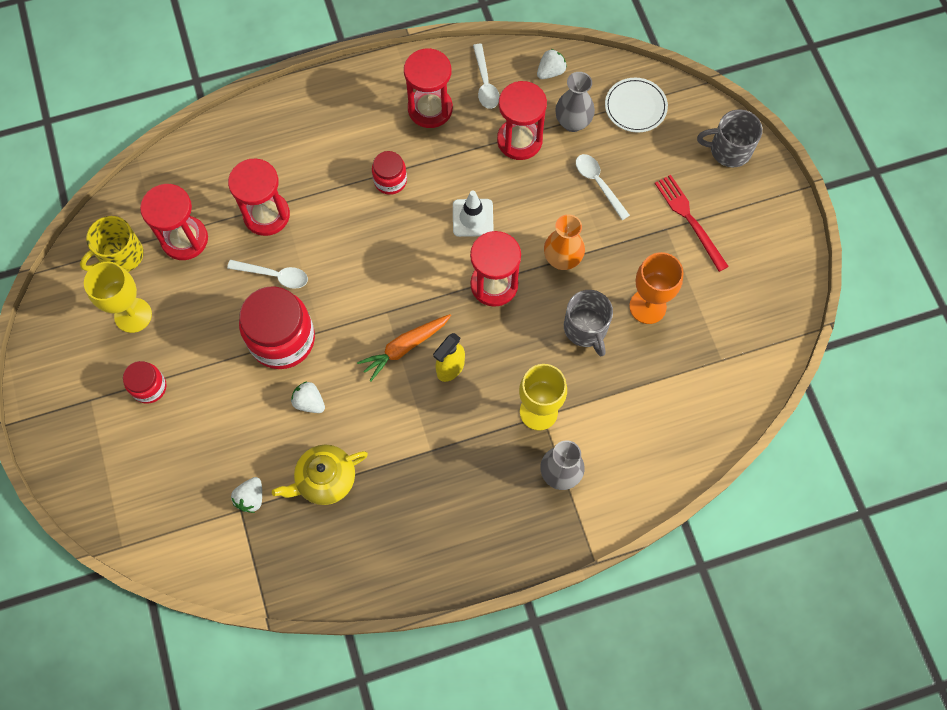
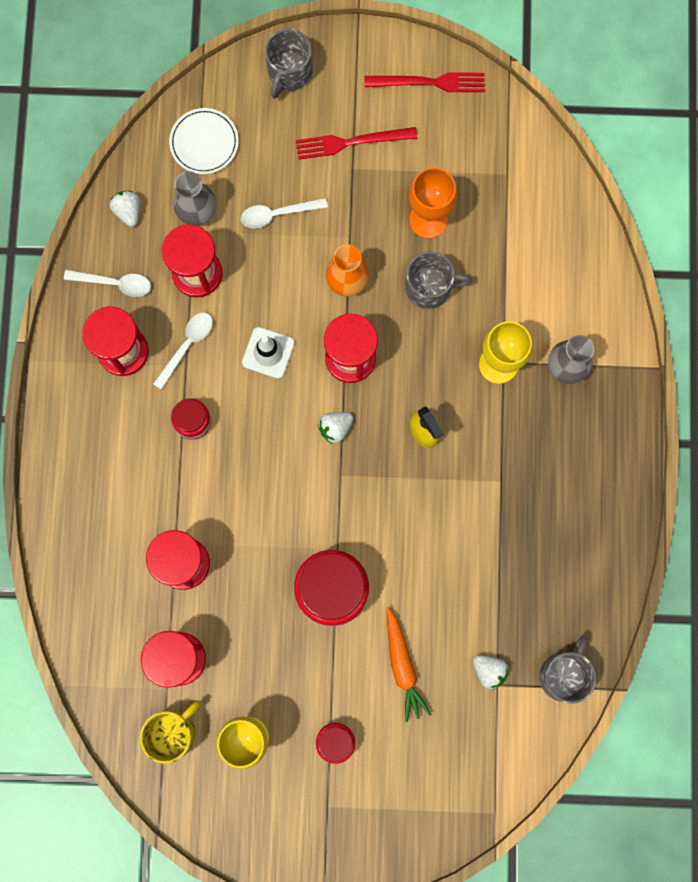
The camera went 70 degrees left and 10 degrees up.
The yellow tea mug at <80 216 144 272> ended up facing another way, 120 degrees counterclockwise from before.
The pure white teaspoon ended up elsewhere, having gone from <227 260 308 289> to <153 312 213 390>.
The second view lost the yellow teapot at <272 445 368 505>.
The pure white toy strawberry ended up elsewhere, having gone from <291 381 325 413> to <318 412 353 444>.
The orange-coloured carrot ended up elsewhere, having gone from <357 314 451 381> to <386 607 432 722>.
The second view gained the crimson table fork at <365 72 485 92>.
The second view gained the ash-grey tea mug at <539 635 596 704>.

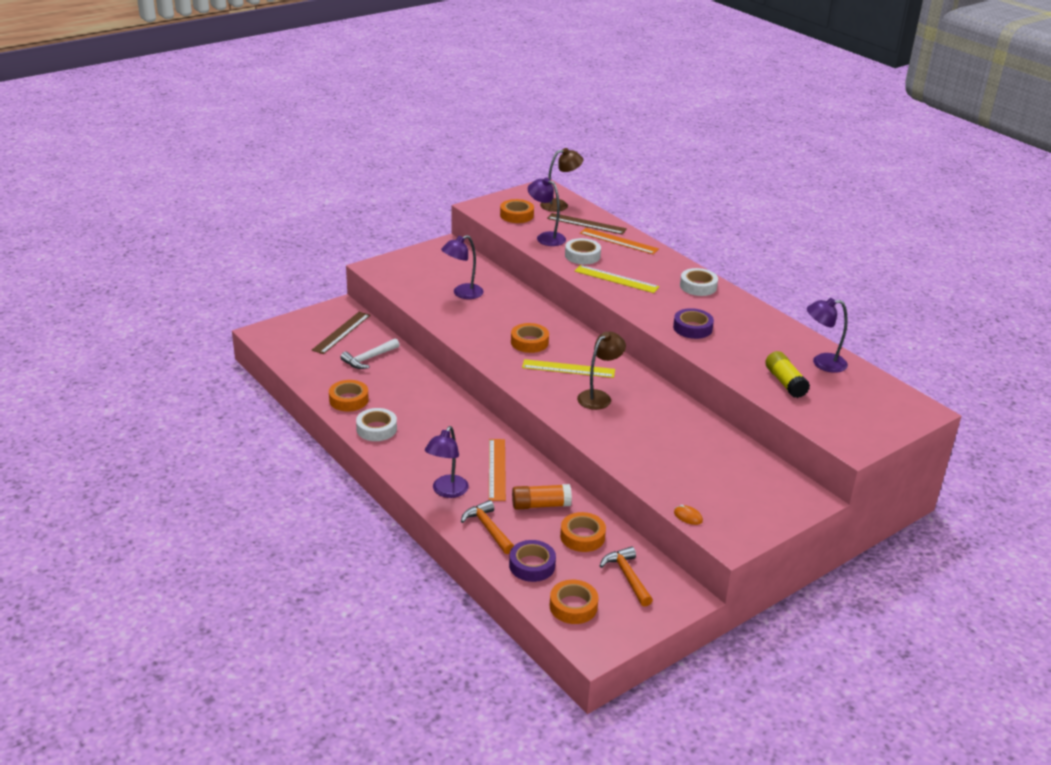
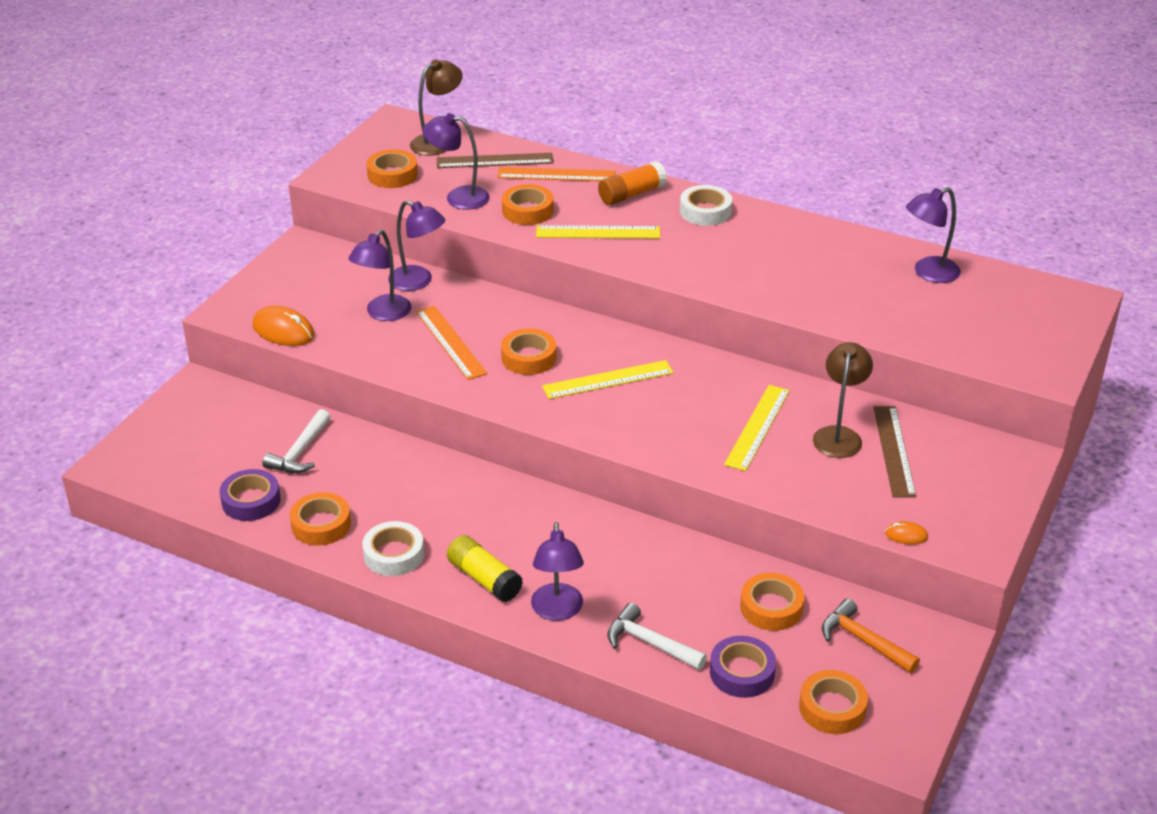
The camera went 25 degrees left and 5 degrees up.
The dark brown measuring stick ended up elsewhere, having gone from <312 312 370 354> to <873 406 916 497>.
What was the orange-coloured carpenter's hammer at <461 500 514 554> turned into the pure white carpenter's hammer at <607 603 707 670>.
The orange-coloured measuring stick ended up elsewhere, having gone from <489 439 506 501> to <416 305 487 380>.
The orange-coloured glue stick ended up elsewhere, having gone from <512 484 572 510> to <598 161 667 205>.
What was the pure white roll of tape at <565 238 601 265> turned into the orange-coloured roll of tape at <502 184 554 225>.
The dark brown lamp ended up elsewhere, having gone from <577 332 626 410> to <813 342 873 458>.
The violet roll of tape ended up elsewhere, having gone from <673 308 714 339> to <220 469 280 521>.
The yellow glue stick ended up elsewhere, having gone from <765 351 810 398> to <447 535 523 602>.
The second view gained the orange-coloured computer mouse at <252 306 315 346>.
The second view gained the violet lamp at <388 200 445 291>.
The second view gained the yellow measuring stick at <724 385 790 471>.

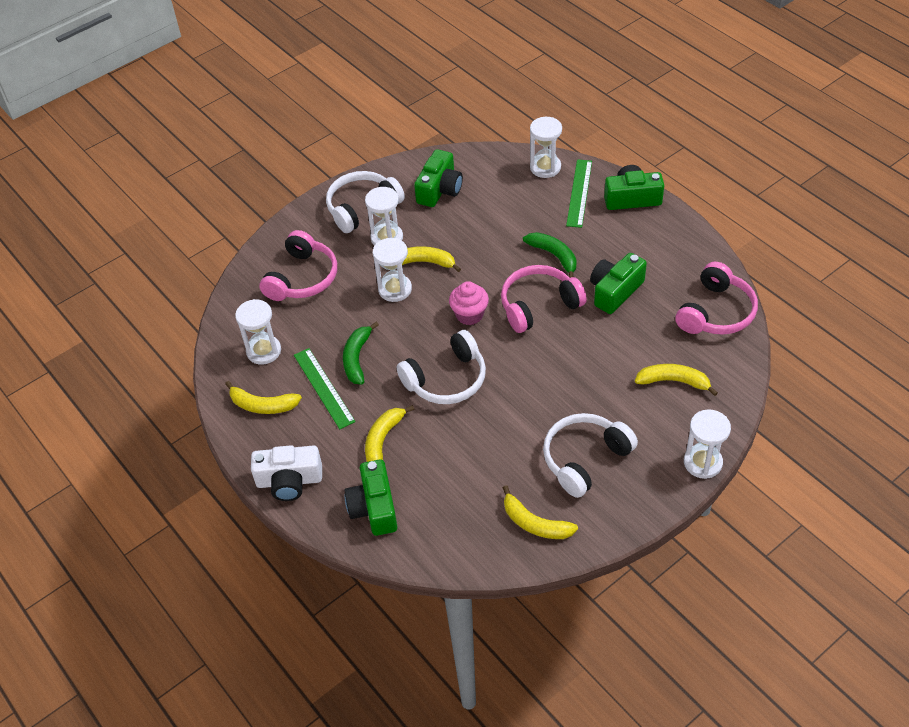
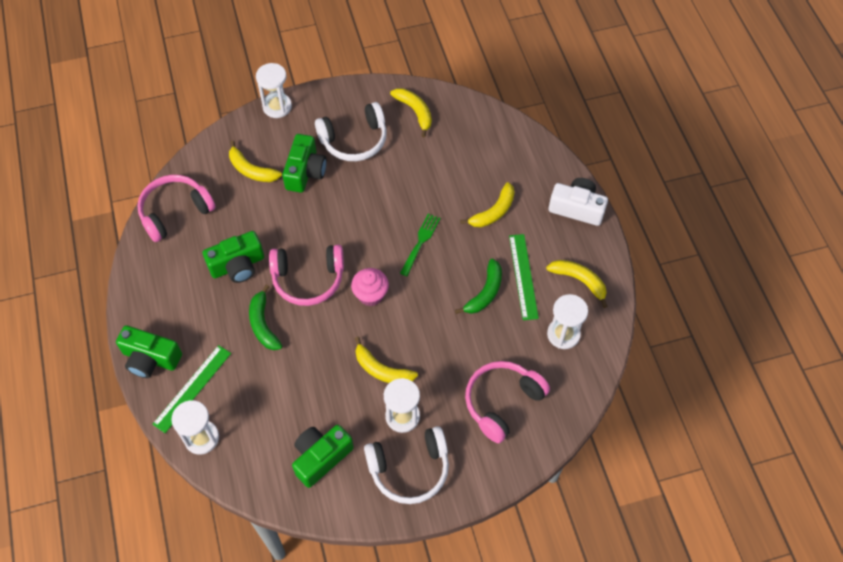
The camera went 160 degrees left and 10 degrees up.
The leaf-green camera ended up elsewhere, having gone from <344 459 397 536> to <282 134 327 193>.
The second view lost the pure white sandglass at <373 238 412 302>.
Where the pure white headphones stood at <397 330 486 404>, the leaf-green table fork came to stand at <400 214 440 276>.

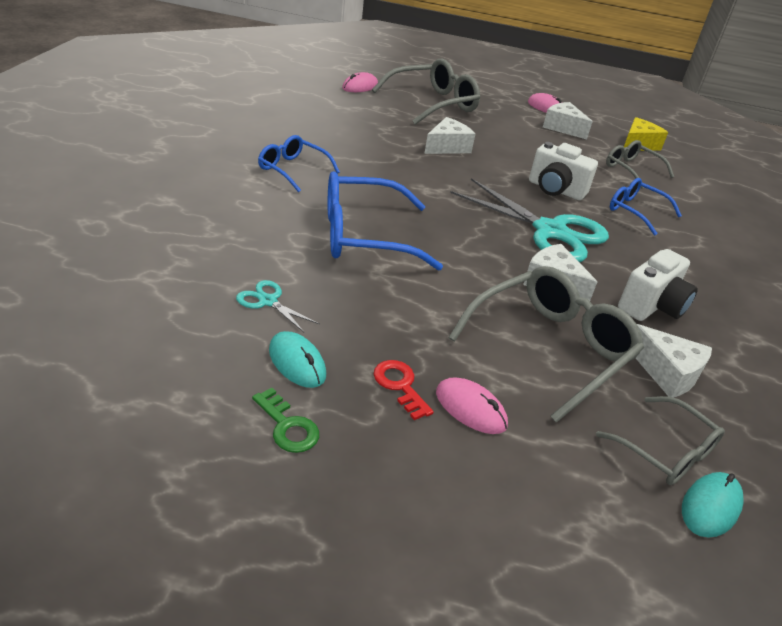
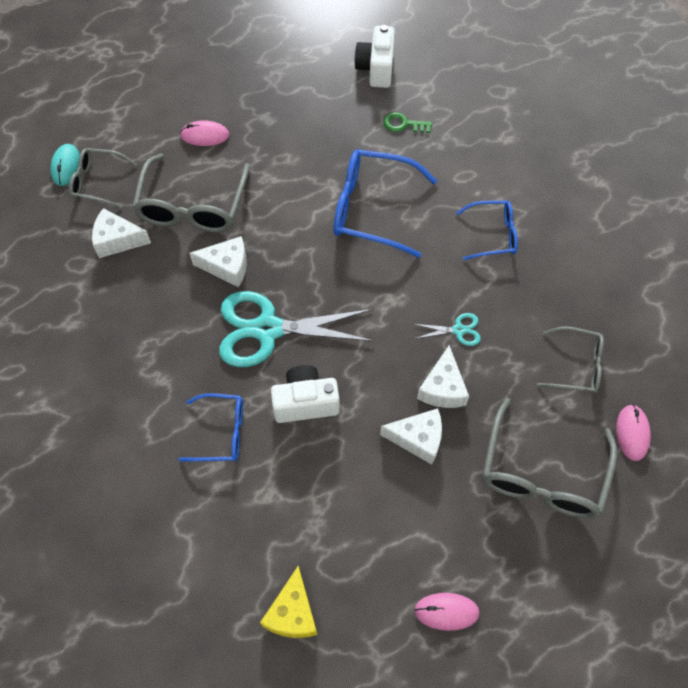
The camera went 145 degrees right and 25 degrees up.
The aqua pair of scissors ended up elsewhere, having gone from <236 280 319 333> to <414 313 481 346>.
The leaf-green latchkey ended up elsewhere, having gone from <252 388 319 453> to <383 112 432 133>.
The second view lost the aqua computer mouse at <269 331 326 388>.
The royal blue eyeglasses at <328 171 443 271> ended up facing another way, 120 degrees counterclockwise from before.
The second view lost the crimson latchkey at <374 360 434 420>.
The pure white cheese ended up elsewhere, having gone from <543 102 593 139> to <380 408 442 465>.
The ash-grey eyeglasses ended up elsewhere, having gone from <606 140 674 189> to <537 326 604 393>.
The pure white camera ended up elsewhere, having gone from <618 249 698 321> to <354 25 395 88>.

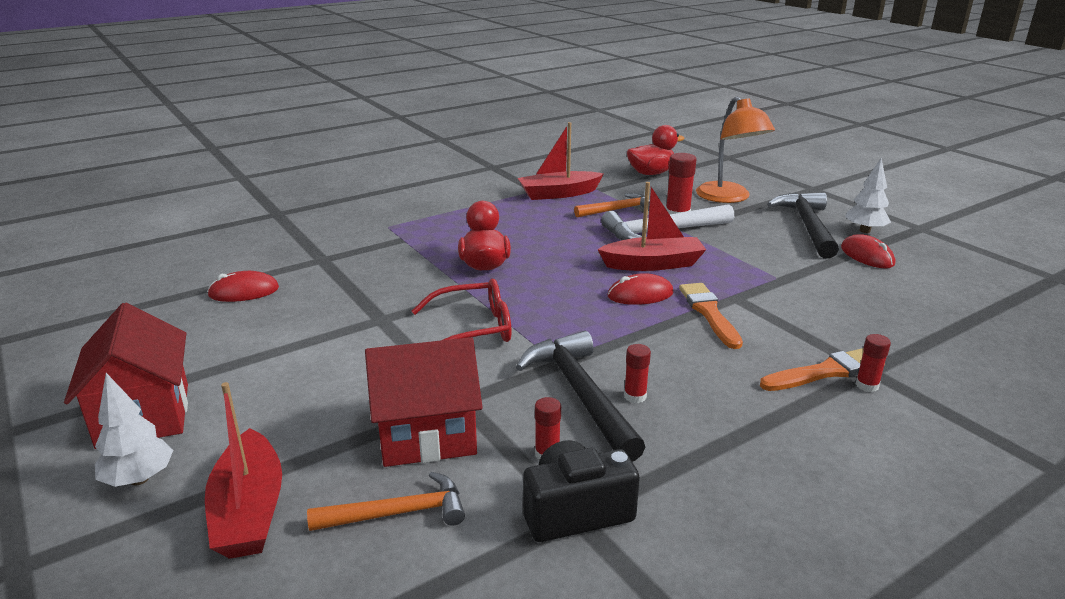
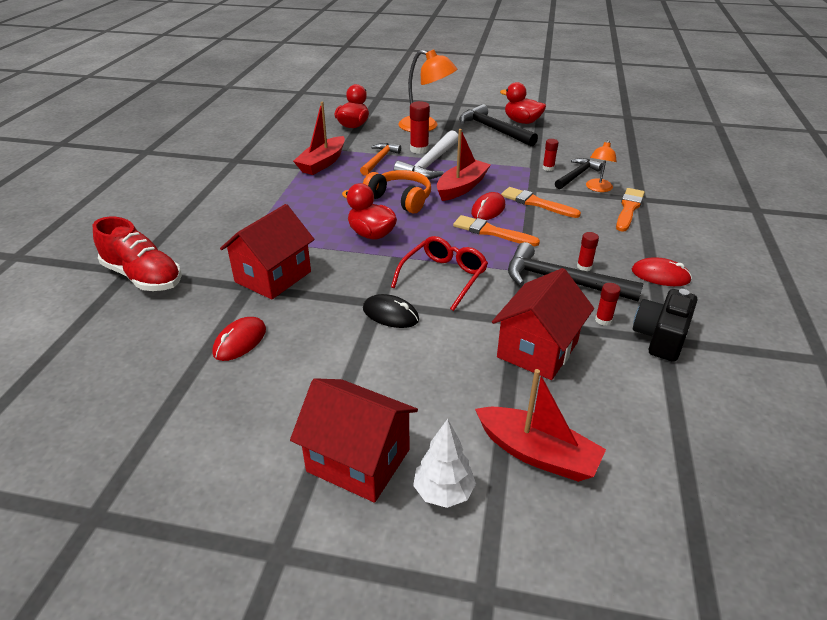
The camera went 45 degrees left and 10 degrees up.
The second view lost the orange-coloured carpenter's hammer at <307 472 465 531>.
The crimson computer mouse ended up elsewhere, having gone from <841 234 895 268> to <632 258 692 286>.
Where the pure white fir tree stood at <845 158 891 233>, the crimson toy duck came to stand at <500 82 546 124>.
The crimson glue stick ended up elsewhere, having gone from <855 334 891 392> to <542 139 559 171>.
The second view gained the crimson lace-up shoe at <93 217 182 291>.
The second view gained the crimson house at <220 204 315 300>.
The second view gained the orange-coloured headphones at <363 170 431 214>.
The second view gained the black computer mouse at <363 294 419 328>.
The second view gained the orange-coloured paint brush at <453 215 540 246>.
The second view gained the black carpenter's hammer at <555 158 603 189>.
The second view gained the orange-coloured lamp at <586 140 617 192>.

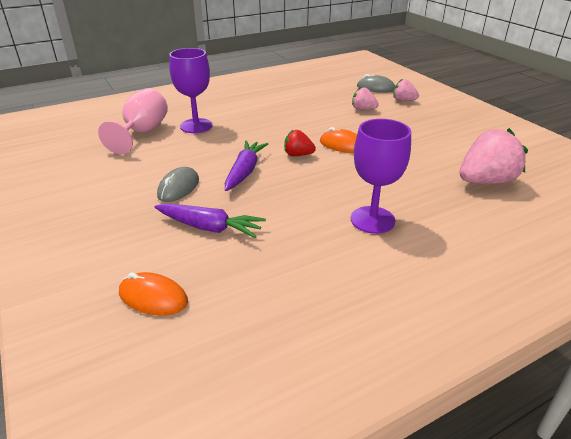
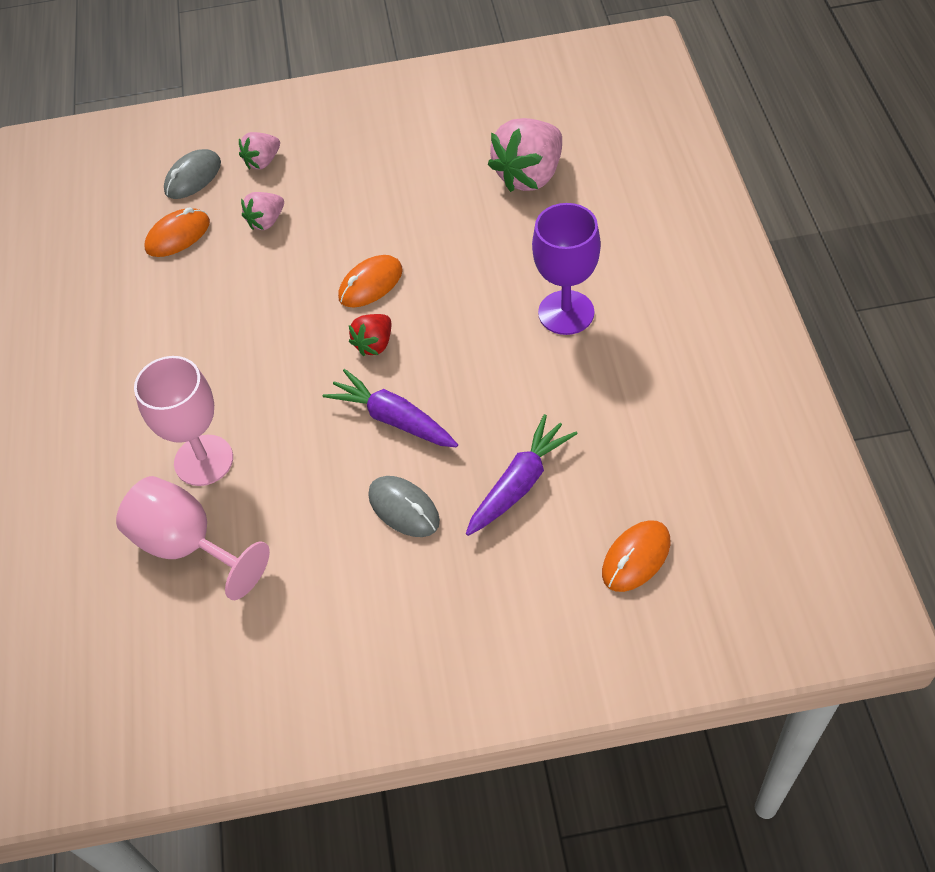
The camera went 65 degrees left and 20 degrees up.
What was the violet chalice at <169 48 213 133> turned into the pink chalice at <134 356 233 486>.
The pink toy strawberry at <460 128 528 184> ended up facing another way, 135 degrees counterclockwise from before.
The second view gained the orange-coloured computer mouse at <144 207 210 257>.

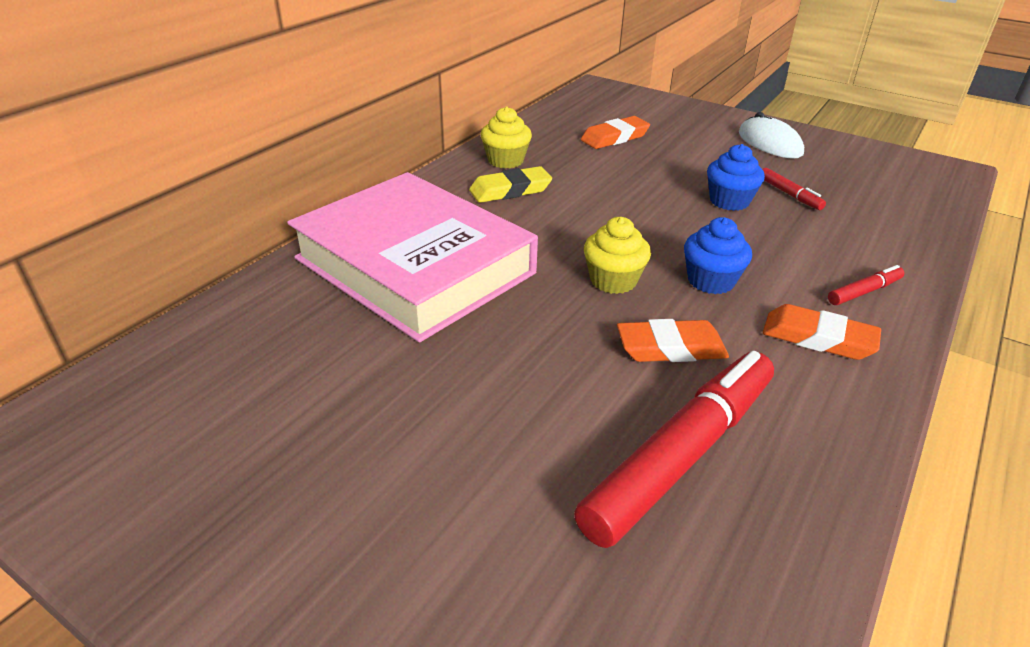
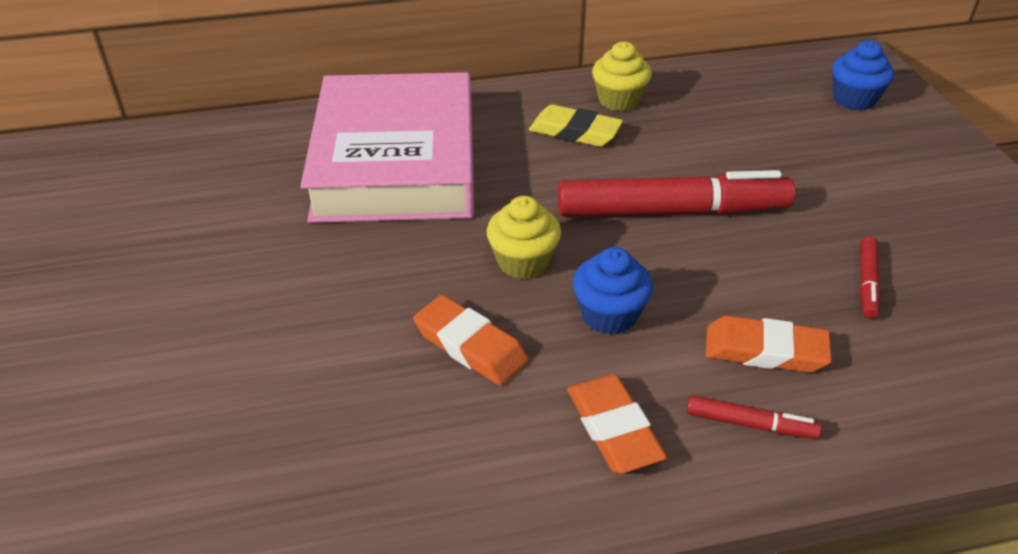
The camera went 45 degrees right and 5 degrees up.
The crimson felt pen ended up elsewhere, having gone from <574 351 774 548> to <558 170 795 217>.
The orange-coloured pencil eraser ended up elsewhere, having gone from <581 116 650 149> to <705 315 832 373>.
The royal blue fairy cake ended up elsewhere, having gone from <707 144 765 211> to <832 41 894 110>.
The second view lost the pure white computer mouse at <739 112 804 159>.

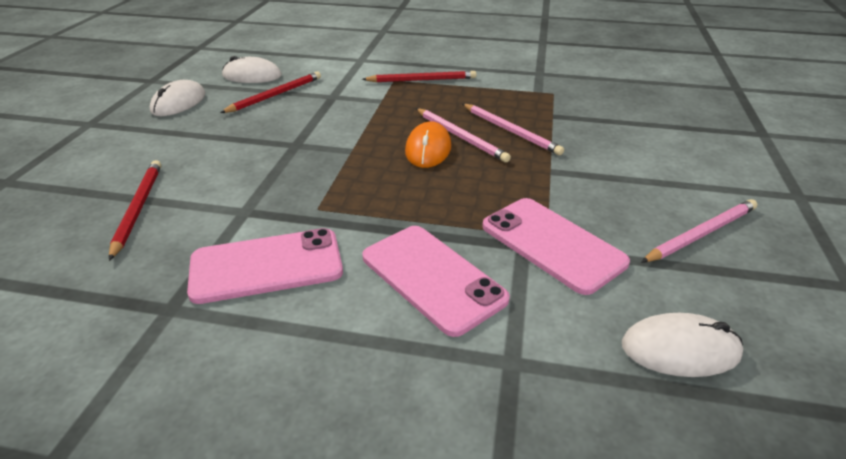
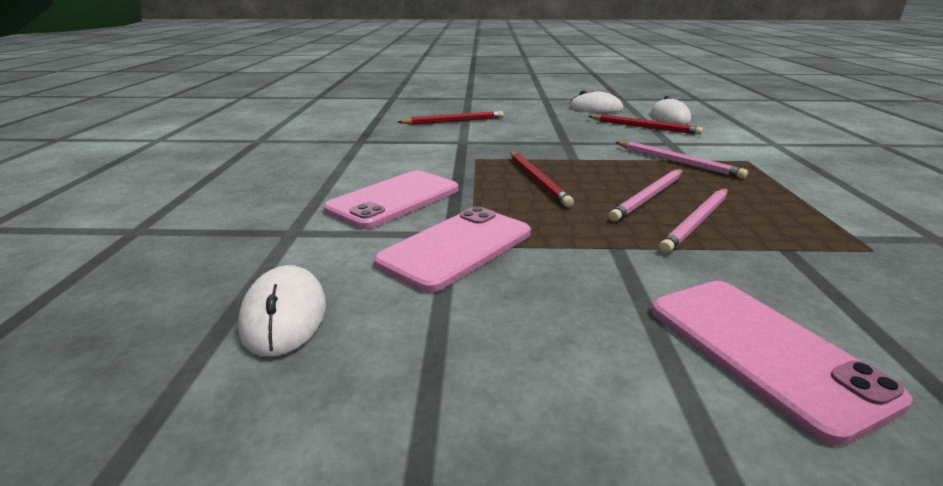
The camera went 80 degrees right and 10 degrees down.
The pink smartphone ended up elsewhere, having gone from <187 228 343 304> to <651 281 913 446>.
The crimson wooden pencil ended up elsewhere, having gone from <362 71 476 82> to <510 152 574 207>.
The second view lost the orange-coloured computer mouse at <405 121 451 168>.
The pink wooden pencil ended up elsewhere, having gone from <641 199 757 263> to <615 142 748 179>.

